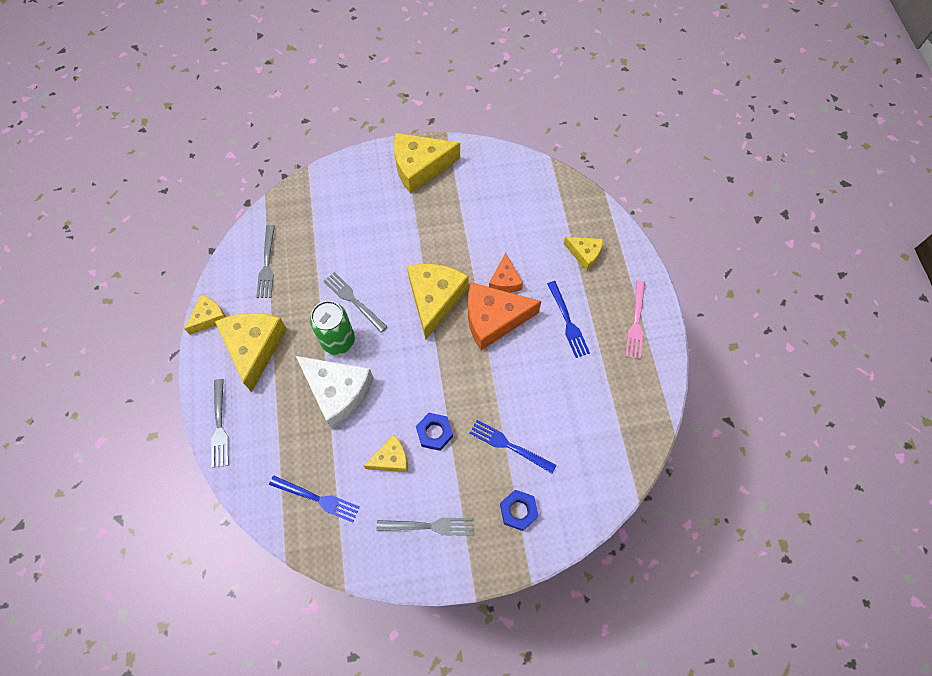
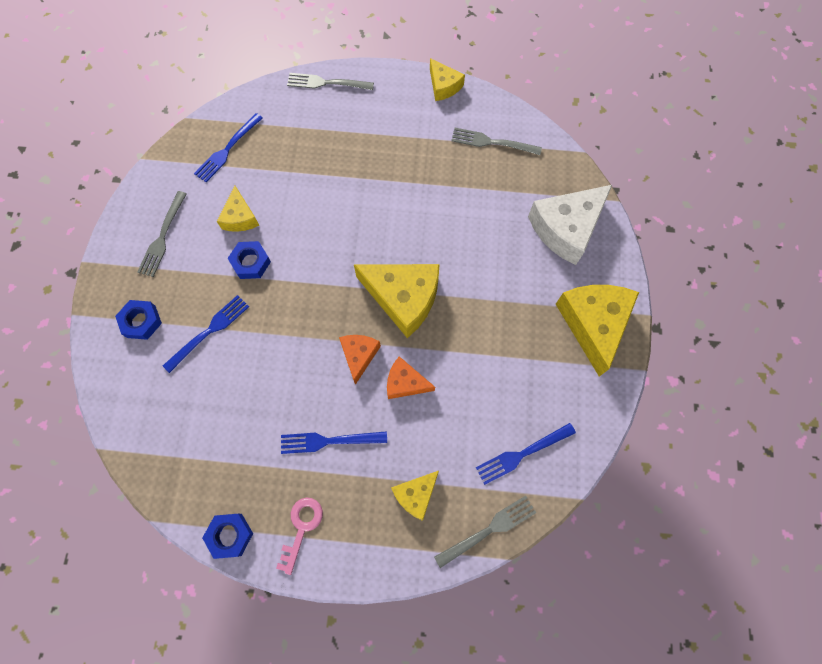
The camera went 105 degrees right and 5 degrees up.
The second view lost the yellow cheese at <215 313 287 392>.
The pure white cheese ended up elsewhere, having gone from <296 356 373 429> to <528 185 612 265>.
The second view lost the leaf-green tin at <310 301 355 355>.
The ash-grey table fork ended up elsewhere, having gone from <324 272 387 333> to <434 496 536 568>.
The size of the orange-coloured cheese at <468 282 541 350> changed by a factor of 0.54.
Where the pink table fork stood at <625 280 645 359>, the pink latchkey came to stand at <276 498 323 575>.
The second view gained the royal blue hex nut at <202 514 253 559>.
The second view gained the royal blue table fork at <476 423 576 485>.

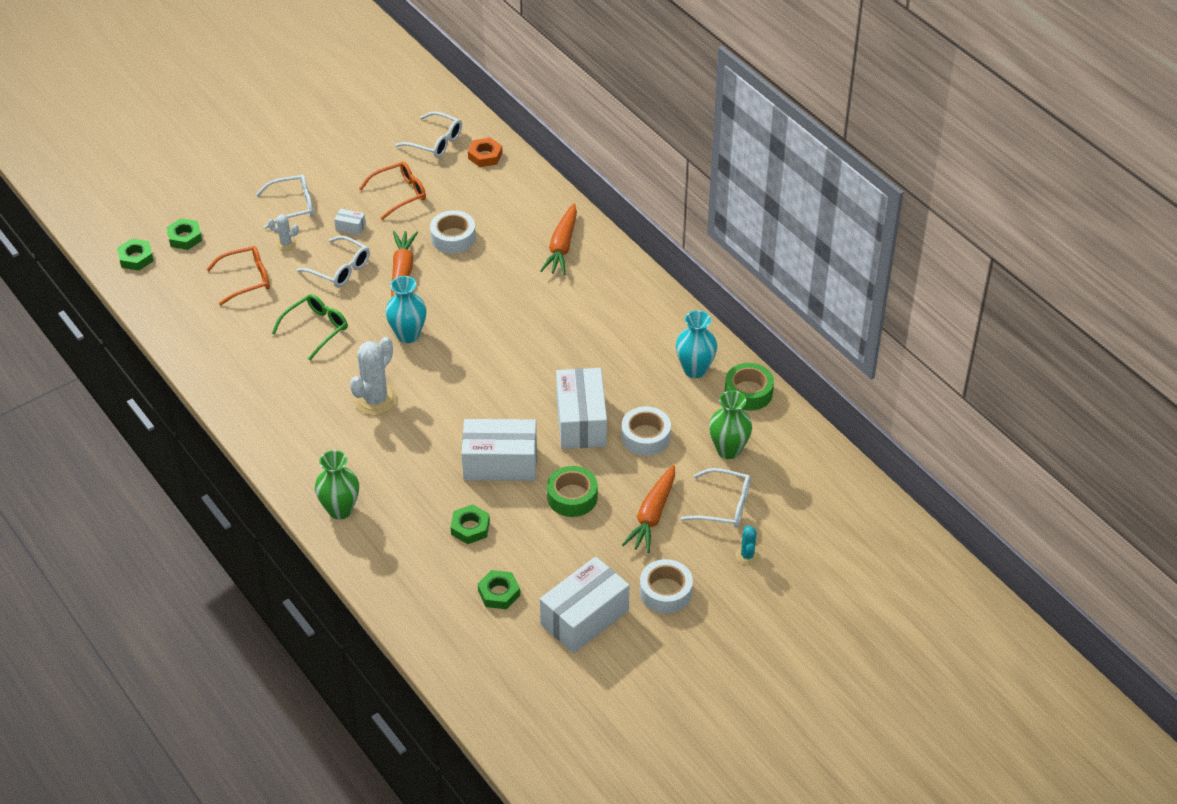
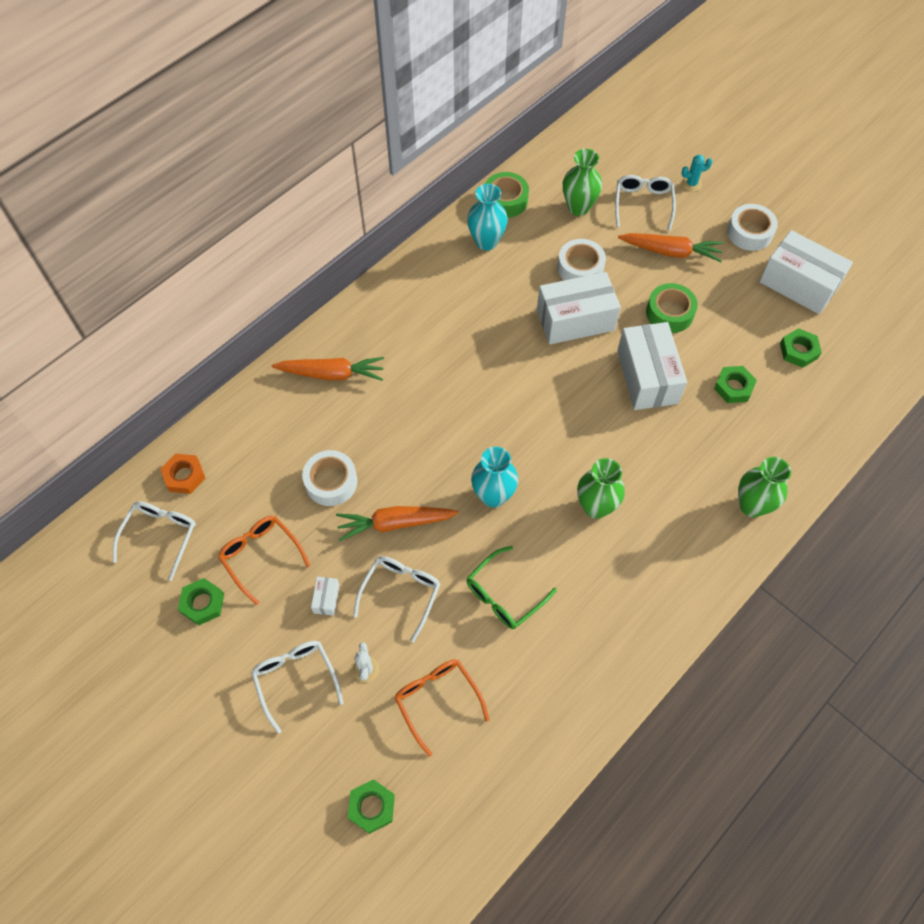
The camera went 100 degrees left and 15 degrees up.
The leaf-green hex nut ended up elsewhere, having gone from <117 239 153 271> to <178 578 224 625>.
The leaf-green eyeglasses at <272 294 348 360> ended up facing another way, 75 degrees counterclockwise from before.
Where the pure white saguaro cactus stood at <350 337 397 416>, the leaf-green vase came to stand at <577 458 625 519>.

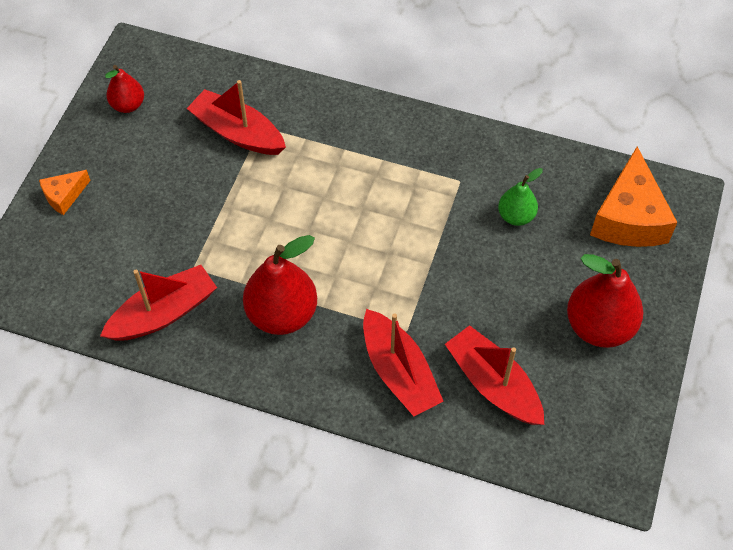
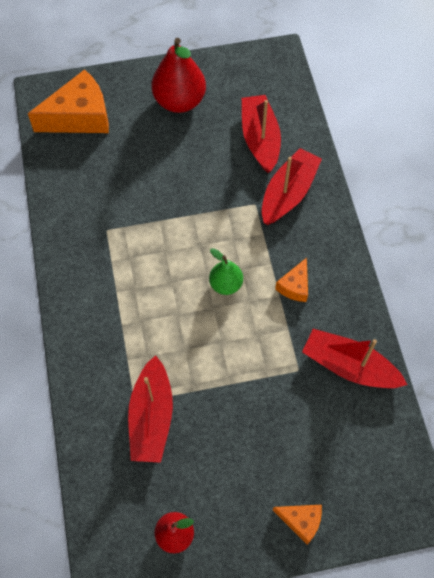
The camera went 120 degrees left and 5 degrees up.
Where the crimson pear stood at <243 235 317 335>, the orange-coloured cheese came to stand at <275 258 308 302>.
The crimson boat at <445 325 544 425> ended up facing another way, 150 degrees clockwise from before.
The leaf-green pear ended up elsewhere, having gone from <498 168 543 226> to <209 248 243 295>.

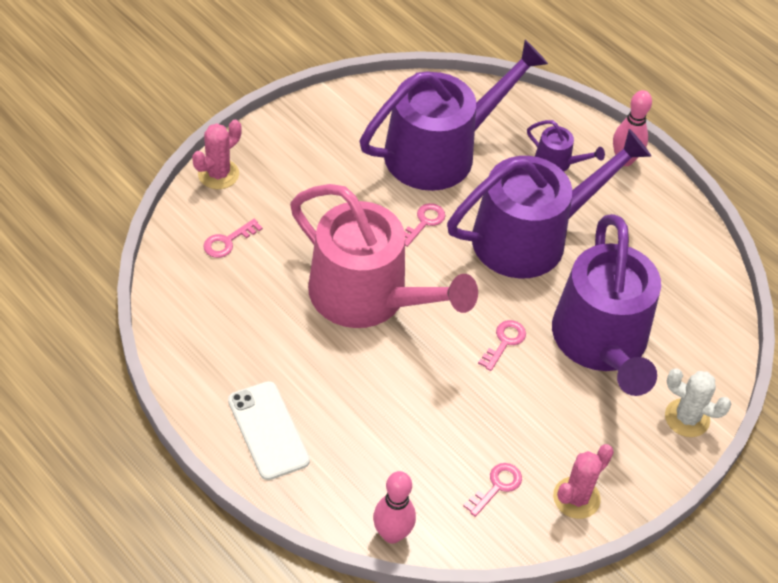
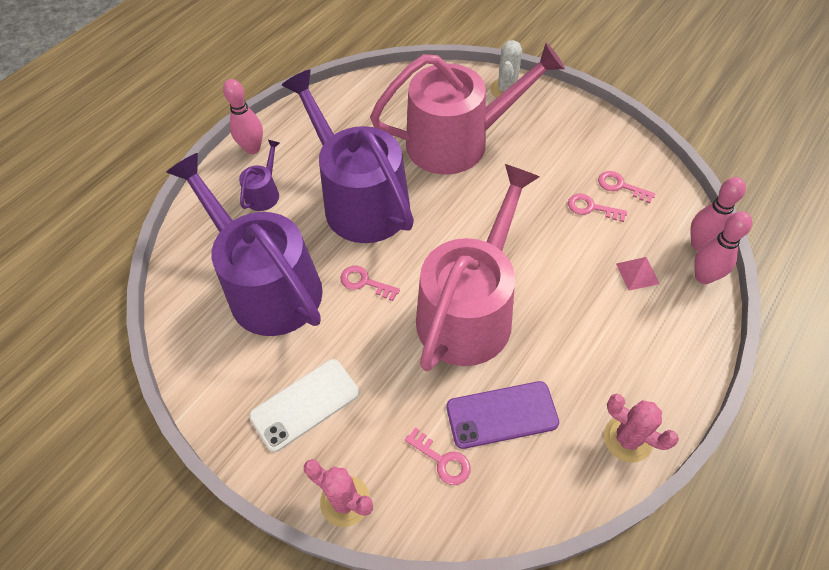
The camera went 95 degrees left and 5 degrees up.
The pure white smartphone ended up elsewhere, having gone from <228 381 310 480> to <249 359 359 452>.
The pink latchkey ended up elsewhere, having gone from <478 320 526 371> to <568 194 627 222>.
What was the violet sprinkling can at <552 214 661 396> turned into the pink sprinkling can at <370 42 565 175>.
The pink saguaro cactus ended up elsewhere, having gone from <553 444 614 519> to <604 394 679 463>.
The second view gained the violet smartphone at <446 381 559 449>.
The second view gained the pink solid pyramid at <616 257 660 291>.
The second view gained the pink tenpin at <694 211 752 284>.

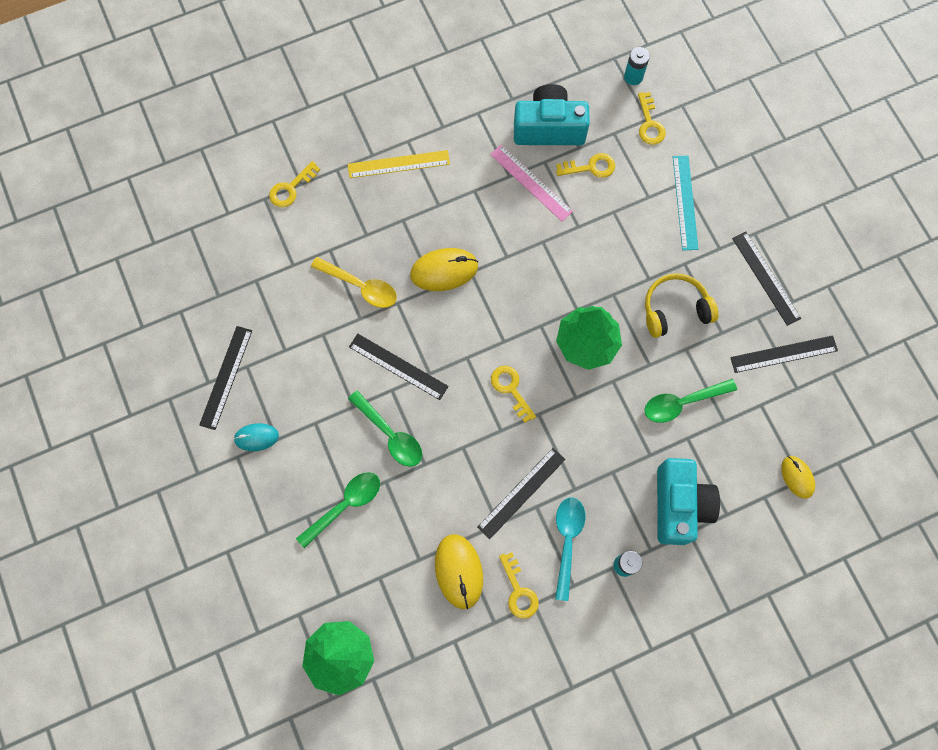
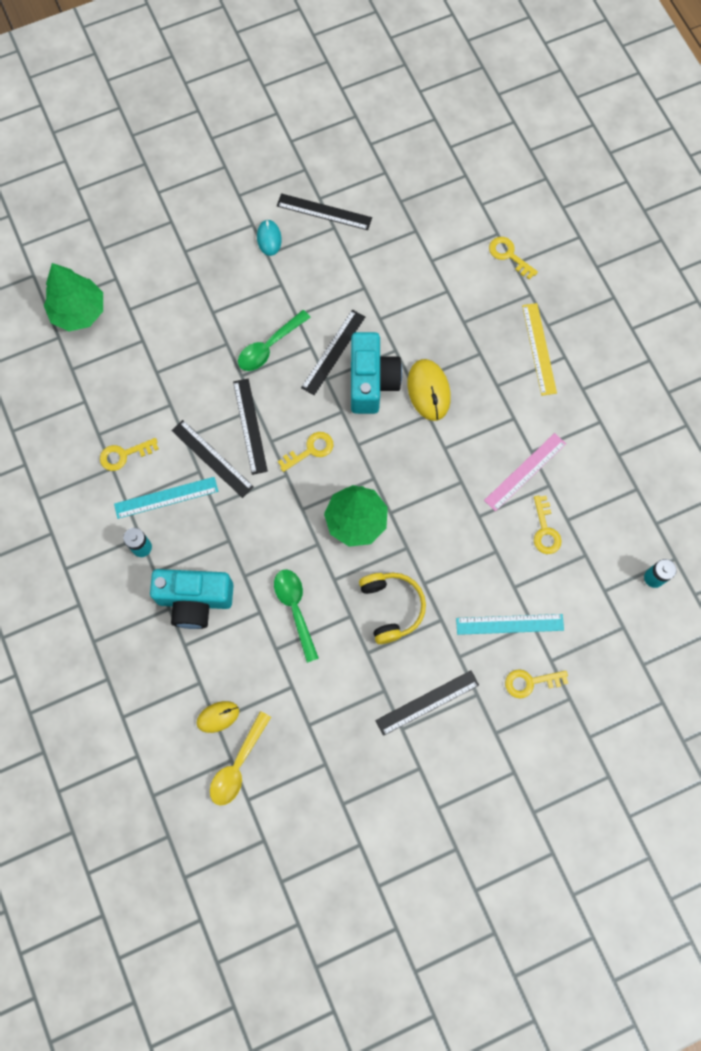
The camera went 90 degrees right and 0 degrees up.
The second view lost the leaf-green teaspoon at <296 472 380 548>.
The yellow teaspoon ended up elsewhere, having gone from <311 257 397 308> to <210 711 271 805>.
The second view lost the yellow computer mouse at <435 534 483 609>.
The aqua camera ended up elsewhere, having gone from <514 84 590 145> to <351 332 402 414>.
Where the aqua teaspoon stood at <555 497 585 601>, the aqua measuring stick came to stand at <114 477 218 519>.
The yellow latchkey ended up elsewhere, having gone from <638 92 666 145> to <505 669 568 699>.
The black measuring stick ended up elsewhere, having gone from <730 335 838 373> to <233 379 268 475>.

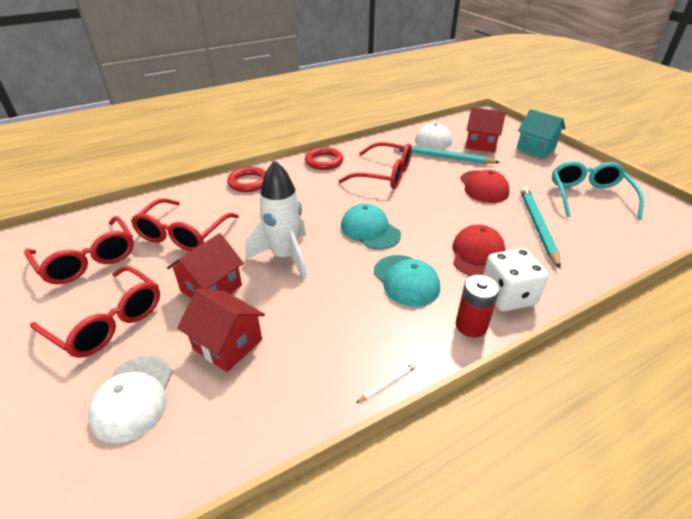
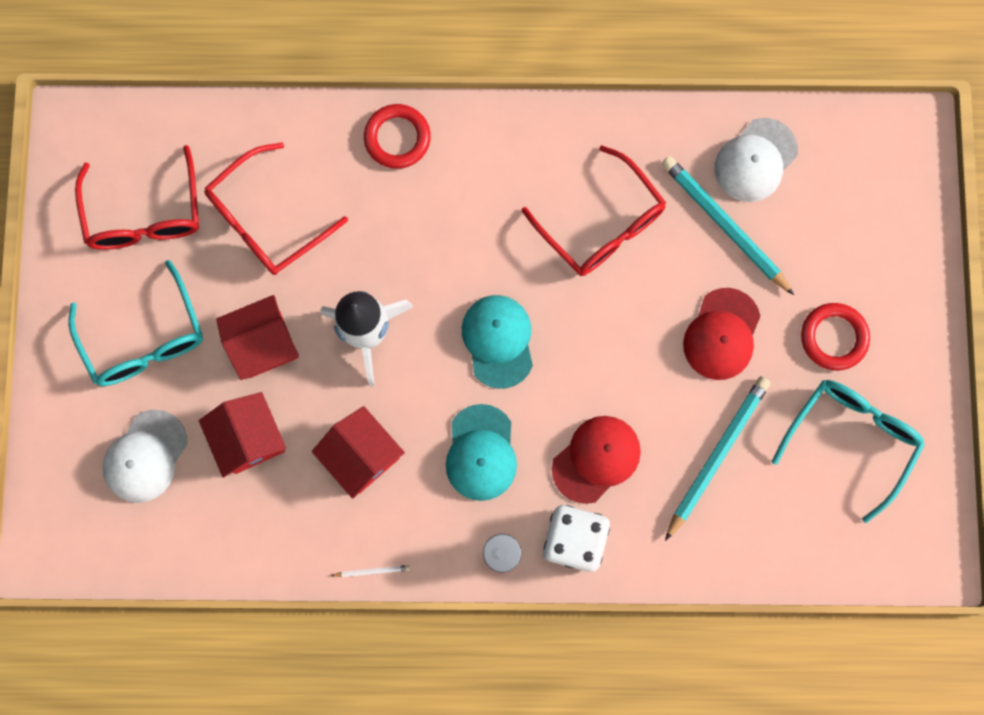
The camera went 30 degrees right and 40 degrees up.
What was the crimson eyeglasses at <30 266 160 358> turned into the aqua eyeglasses at <68 260 203 386>.
The crimson torus ended up elsewhere, having gone from <305 147 343 170> to <801 303 870 371>.
The crimson house ended up elsewhere, having gone from <465 107 506 152> to <312 406 405 499>.
The second view lost the aqua house at <516 109 565 158>.

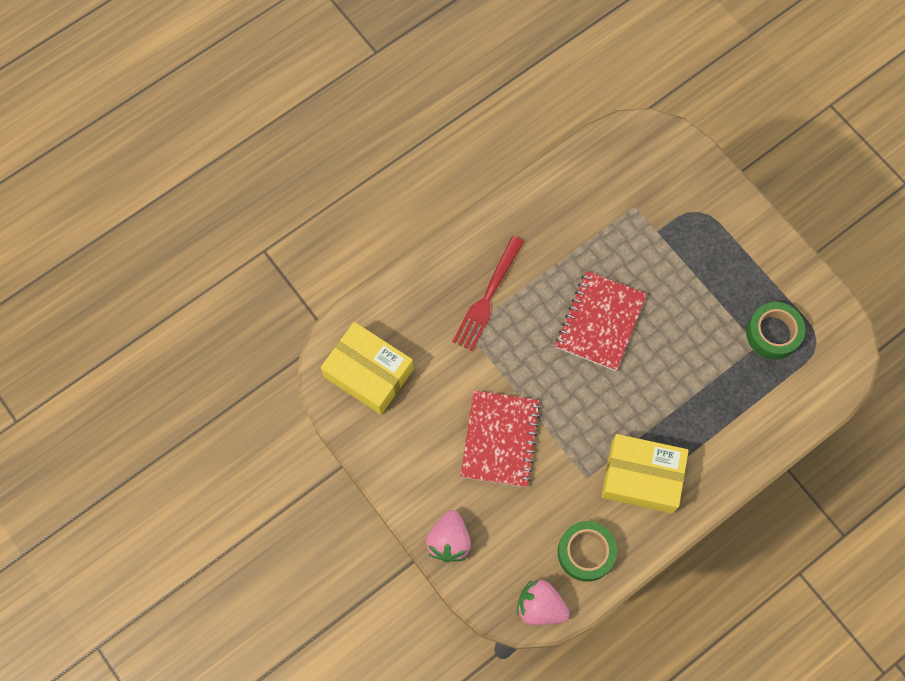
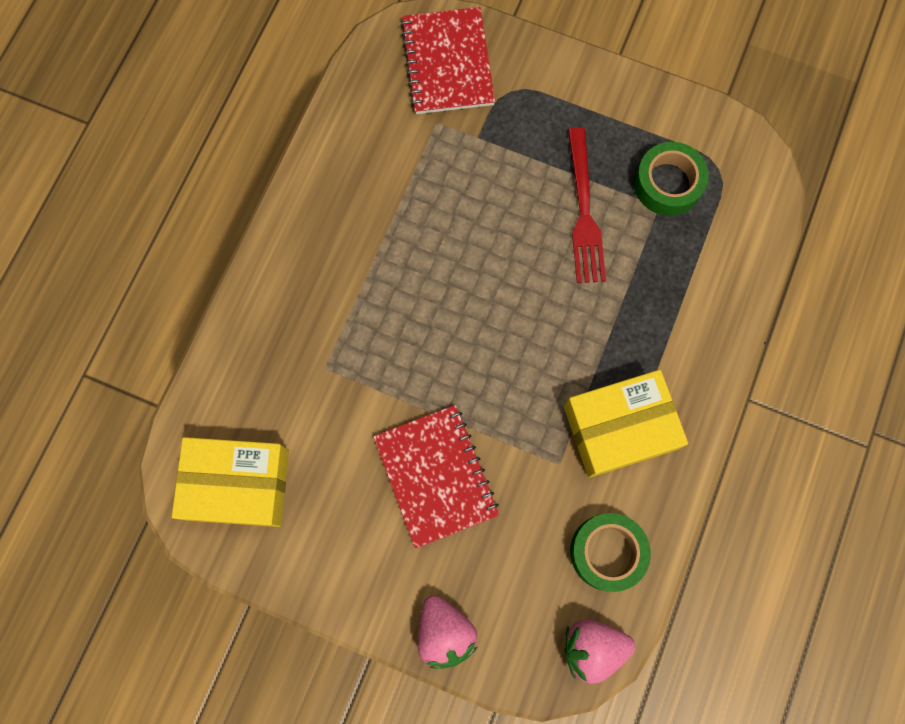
The camera went 30 degrees left and 5 degrees up.
The crimson table fork ended up elsewhere, having gone from <452 236 524 351> to <568 127 606 283>.
The crimson notepad ended up elsewhere, having gone from <556 271 647 371> to <400 7 495 114>.

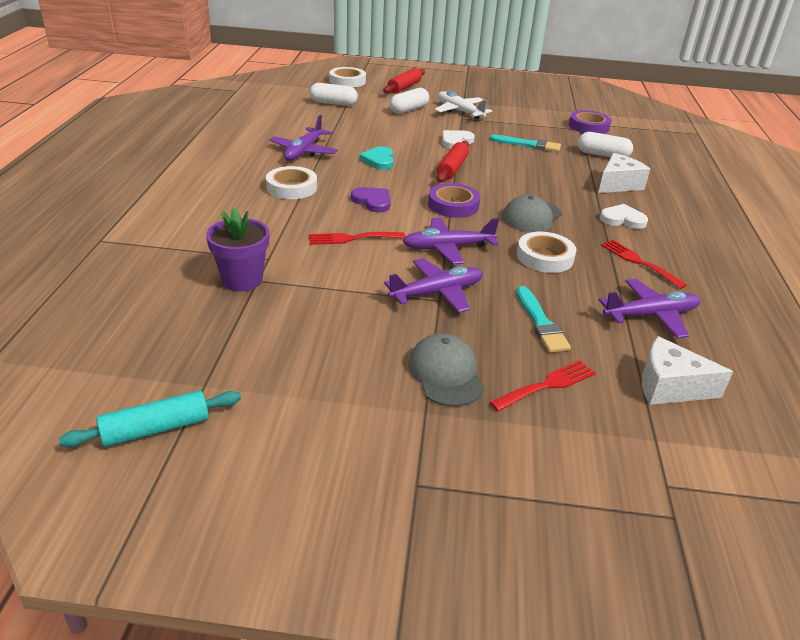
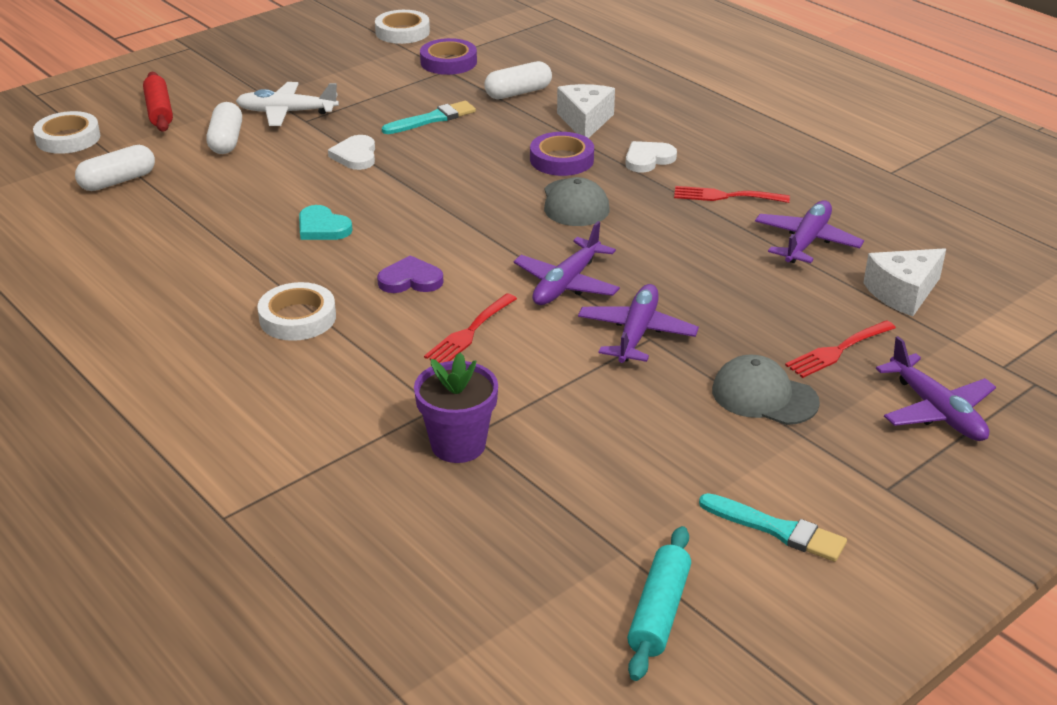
The camera went 45 degrees left and 0 degrees up.
The violet aeroplane ended up elsewhere, having gone from <269 115 338 161> to <876 336 996 441>.
The violet roll of tape ended up elsewhere, having gone from <428 183 480 218> to <530 132 594 176>.
The second view lost the crimson rolling pin at <436 141 469 182>.
The crimson table fork at <490 360 596 411> ended up facing another way, 135 degrees counterclockwise from before.
The aqua paint brush ended up elsewhere, having gone from <516 286 571 352> to <699 493 847 562>.
The pure white roll of tape ended up elsewhere, having gone from <517 232 576 273> to <375 10 430 44>.

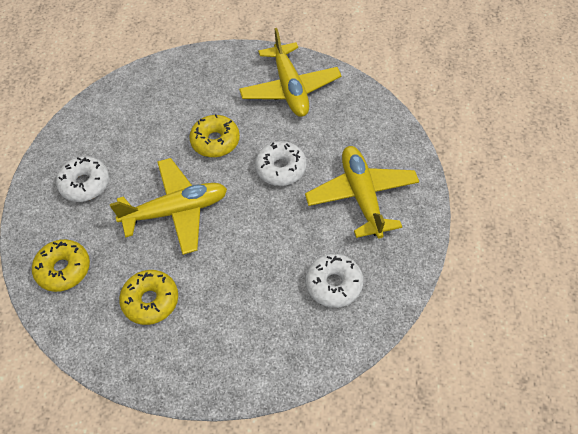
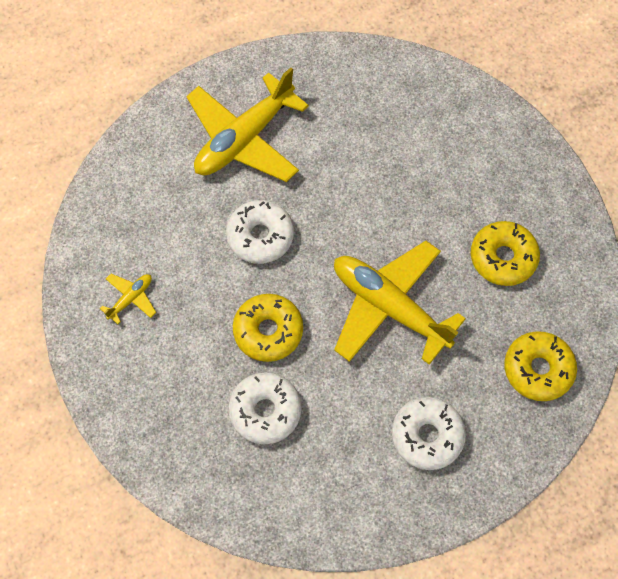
The camera went 125 degrees left and 10 degrees up.
The size of the yellow aeroplane at <239 28 341 117> changed by a factor of 0.43.
The pure white donut ended up elsewhere, having gone from <306 254 363 308> to <228 372 301 444>.

